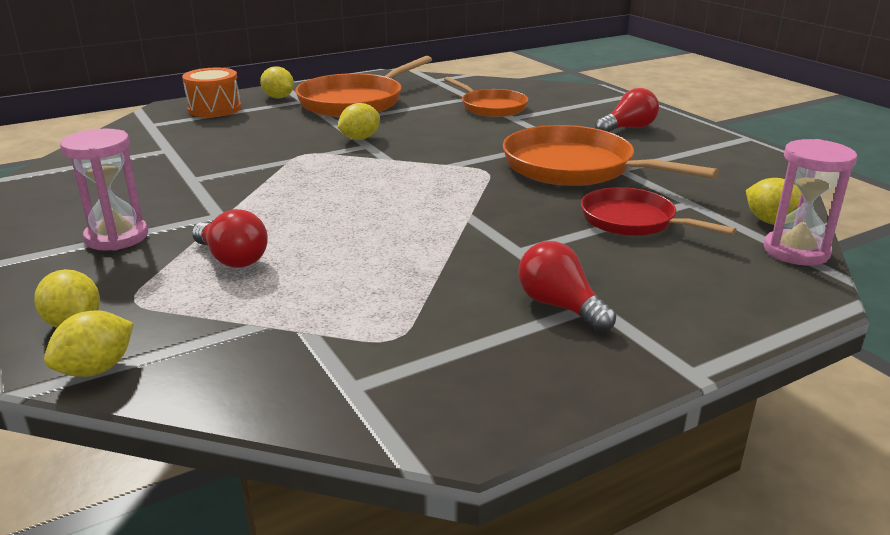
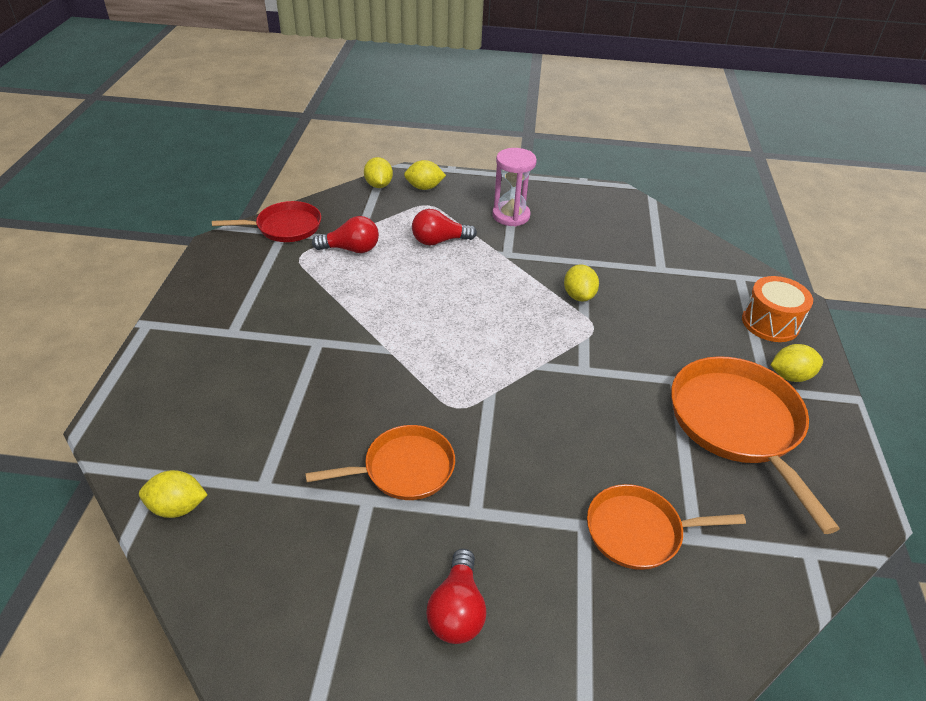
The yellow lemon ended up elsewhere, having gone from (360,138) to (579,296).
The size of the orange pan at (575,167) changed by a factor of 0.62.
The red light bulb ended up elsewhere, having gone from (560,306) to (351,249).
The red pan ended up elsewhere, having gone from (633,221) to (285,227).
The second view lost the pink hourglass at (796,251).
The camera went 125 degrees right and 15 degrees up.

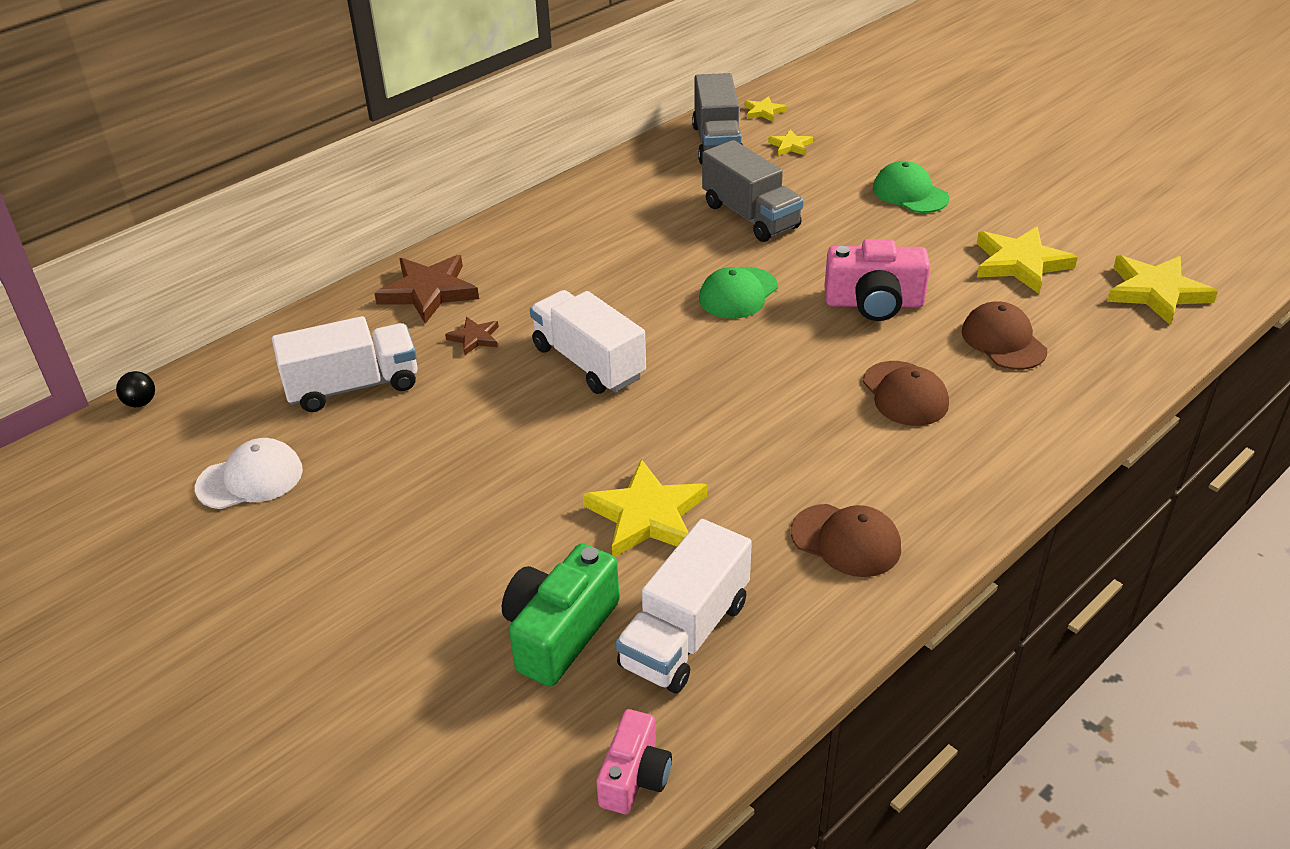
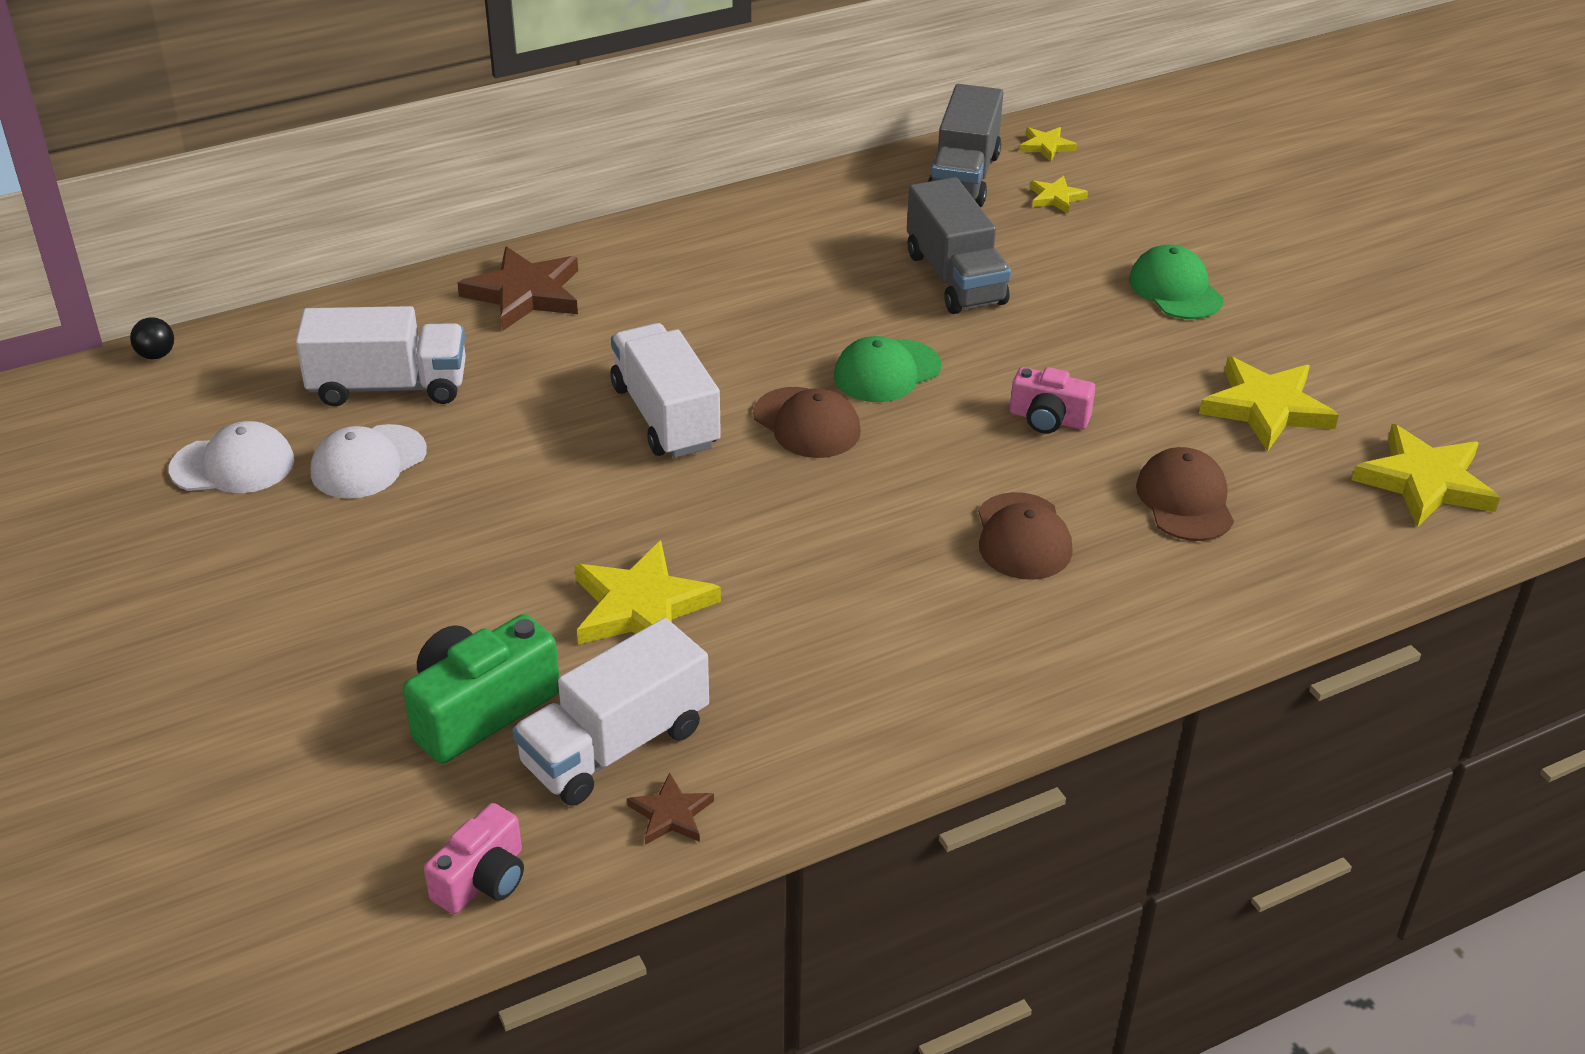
The brown star ended up elsewhere, having gone from (474,338) to (671,814).
The brown cap ended up elsewhere, having gone from (846,540) to (807,423).
The size of the pink camera at (874,303) changed by a factor of 0.63.
The second view gained the white cap at (368,462).
The camera went 15 degrees right and 0 degrees up.

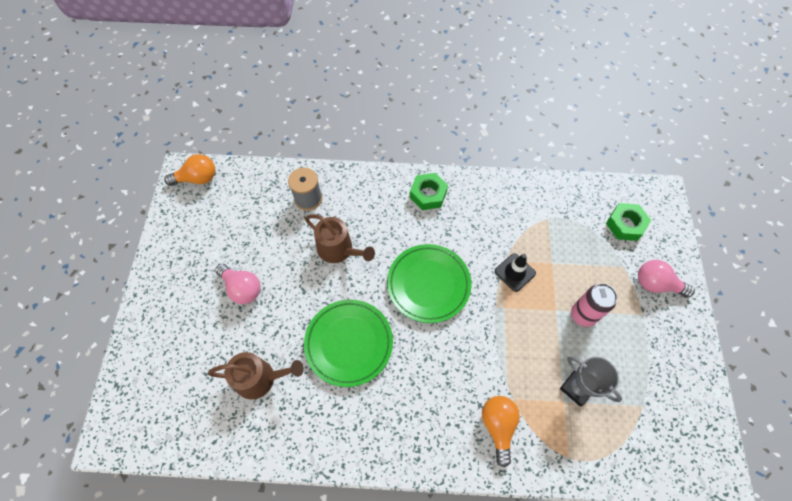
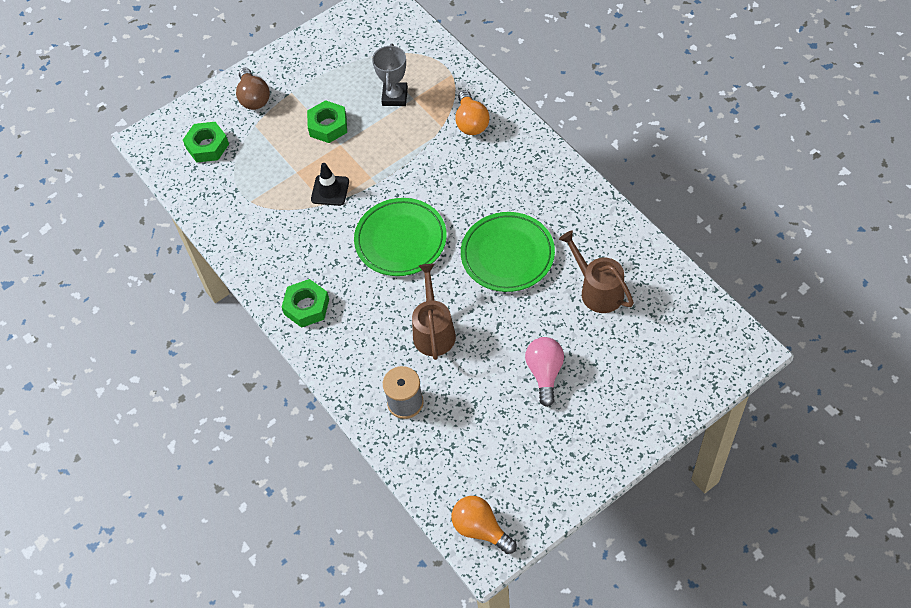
The orange light bulb at (498,426) ended up facing another way, 60 degrees counterclockwise from before.
Where the pink can stood at (583,315), the green nut came to stand at (328,126).
What was the pink light bulb at (656,284) turned into the brown light bulb at (254,98).
The camera went 125 degrees left and 5 degrees down.

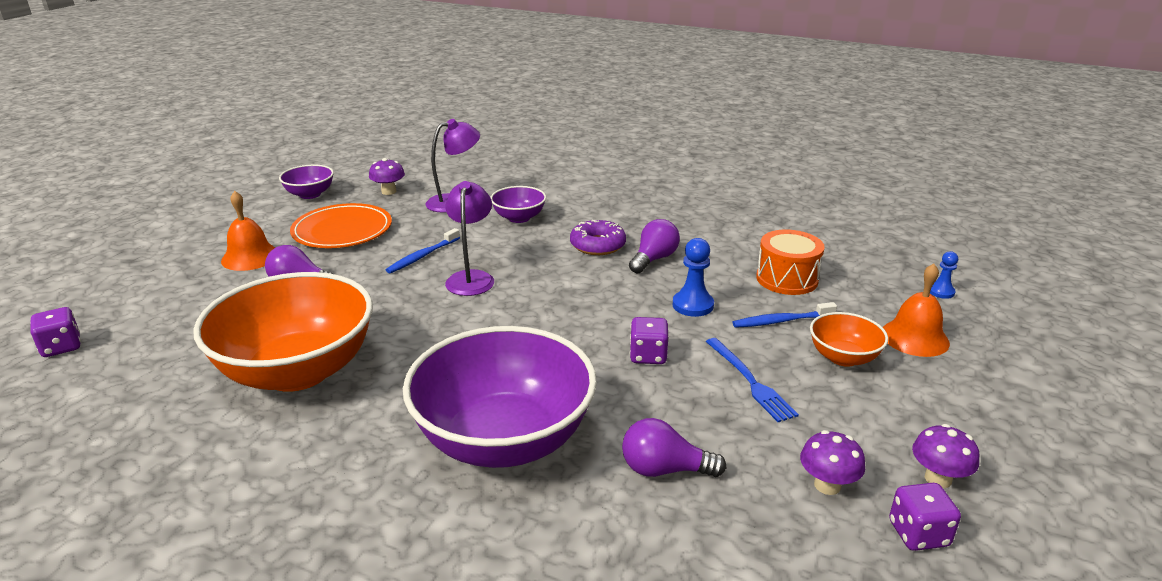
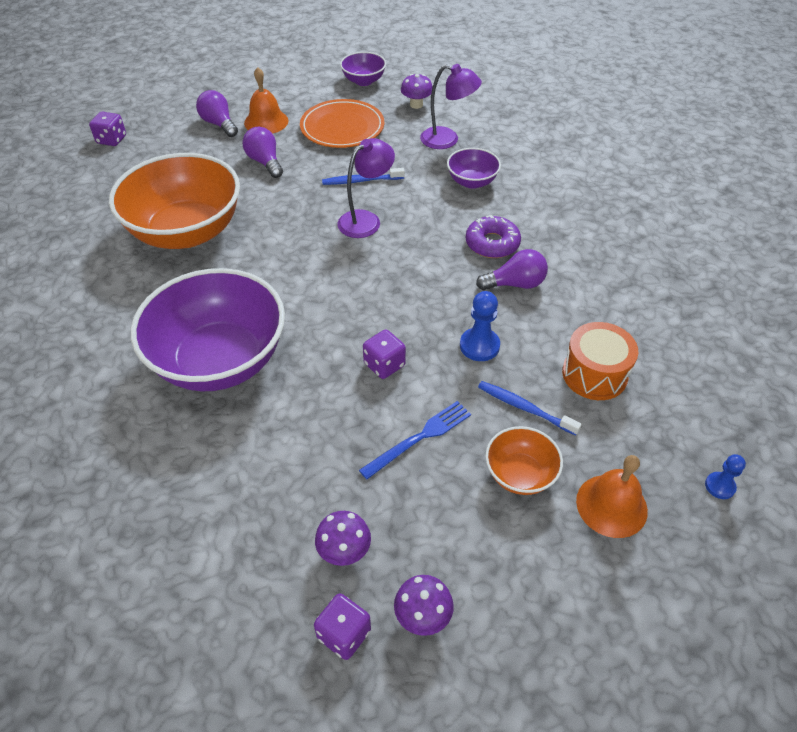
The purple light bulb ended up elsewhere, having gone from (664,470) to (219,124).
The blue fork at (750,381) ended up facing another way, 150 degrees counterclockwise from before.
The camera went 45 degrees right and 20 degrees up.

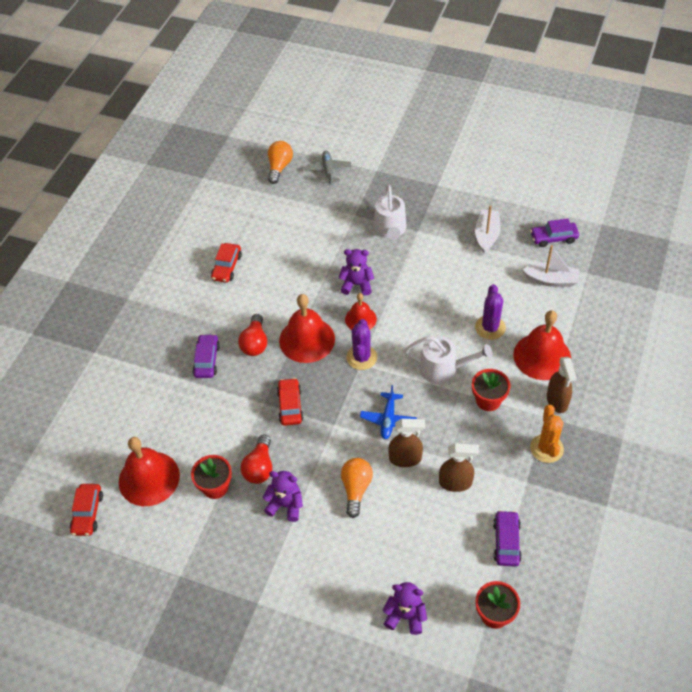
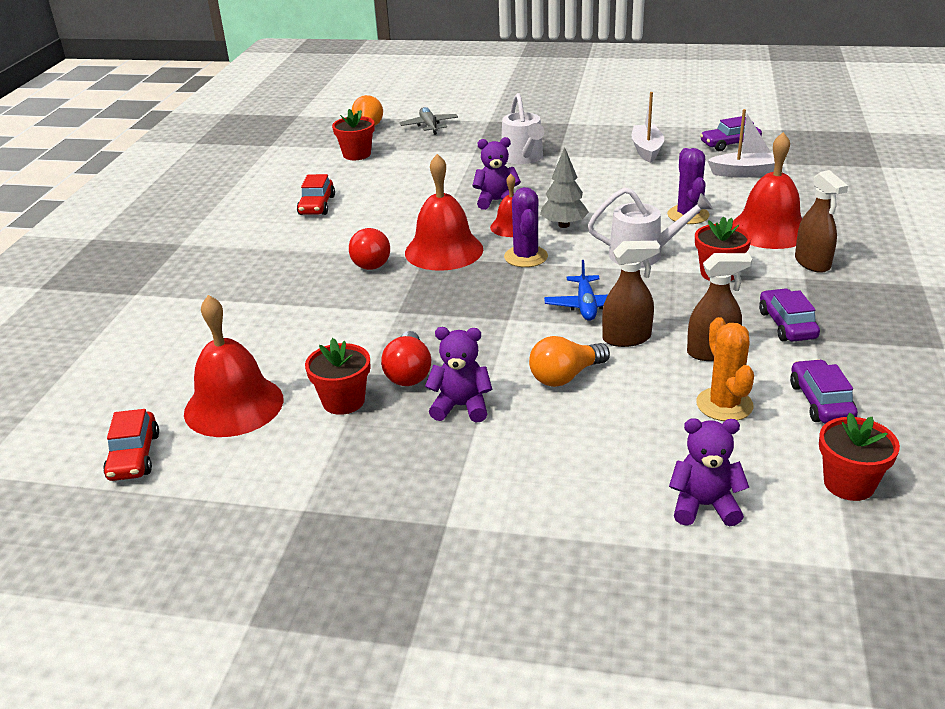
The purple car ended up elsewhere, having gone from (207,360) to (787,325).
The second view lost the red car at (290,406).
The orange light bulb at (356,489) ended up facing another way, 120 degrees counterclockwise from before.
The orange cactus ended up elsewhere, having gone from (546,448) to (724,405).
The second view gained the red flower pot at (357,154).
The second view gained the grey tree at (564,225).
The camera went 10 degrees left and 20 degrees down.

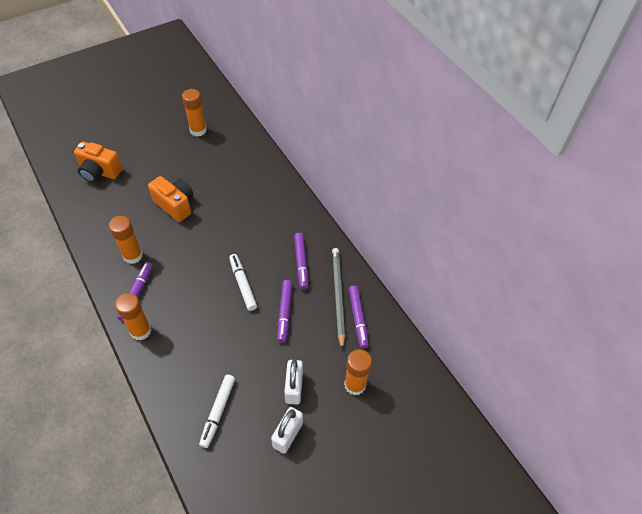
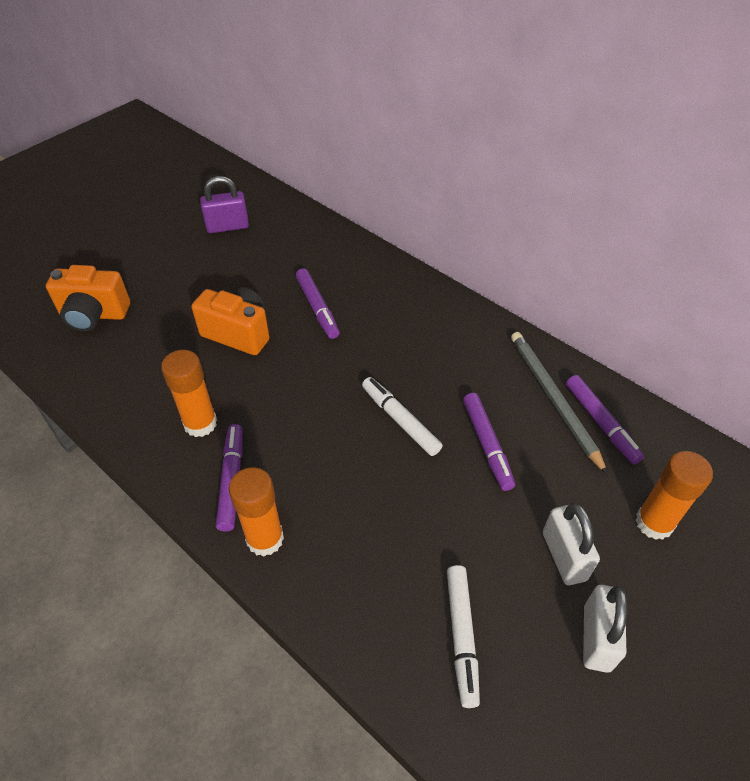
Where the orange glue stick stood at (198,130), the purple padlock came to stand at (227,226).
The purple marker ended up elsewhere, having gone from (301,263) to (317,308).
The camera went 15 degrees left and 5 degrees down.

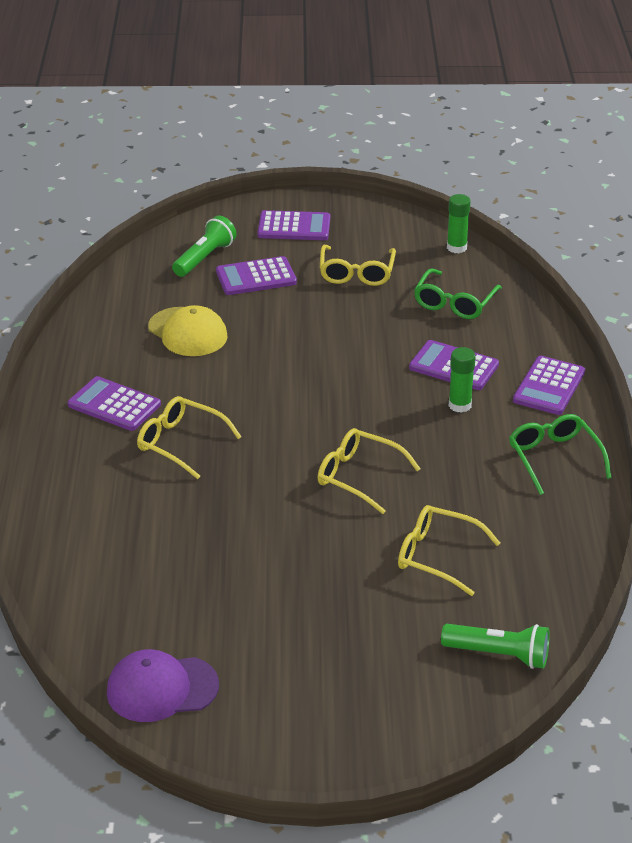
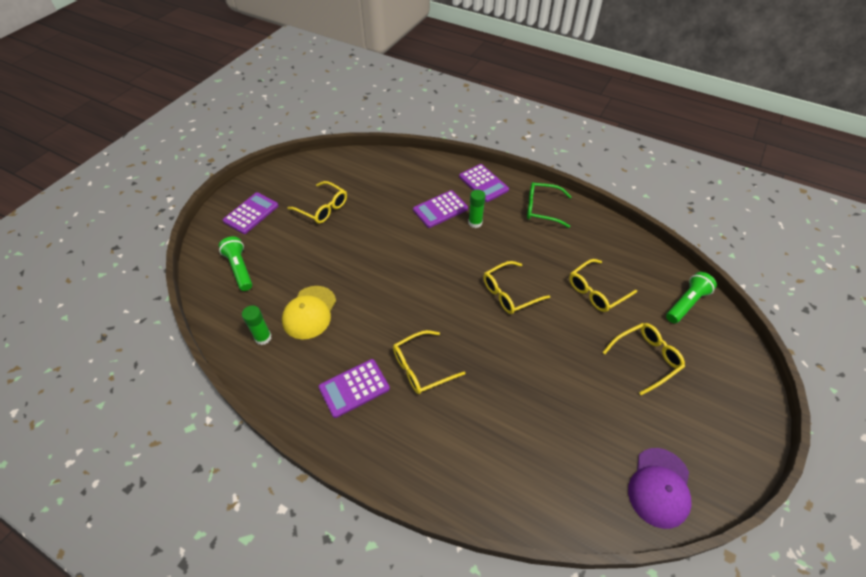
The yellow cap at (187,332) ended up facing another way, 120 degrees clockwise from before.
The second view lost the purple calculator at (256,277).
The second view lost the green glasses at (454,303).
The green glue stick ended up elsewhere, having gone from (456,247) to (263,337).
The second view gained the yellow glasses at (646,358).
The camera went 60 degrees left and 15 degrees up.

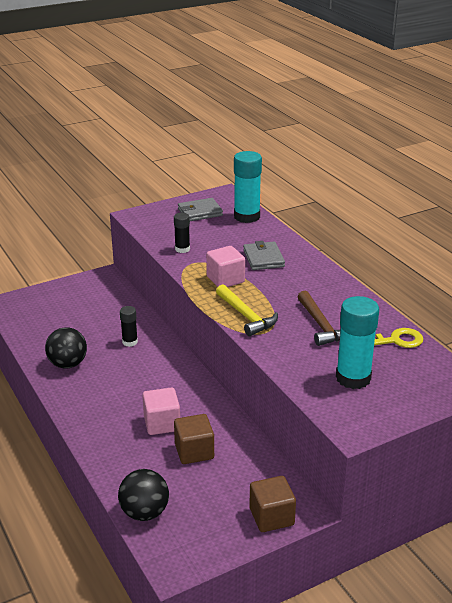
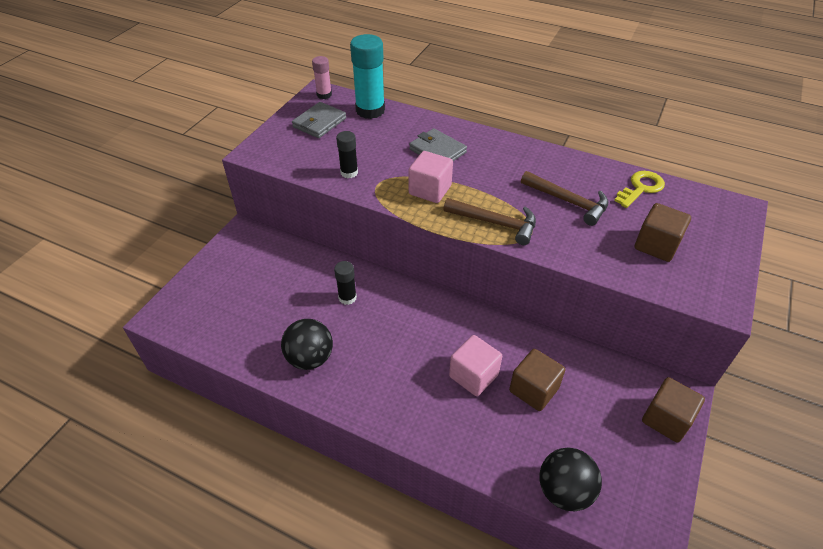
What was the yellow hammer at (246,316) turned into the brown hammer at (495,223).
Where the turquoise glue stick stood at (353,378), the brown cube came to stand at (656,245).
The second view gained the pink glue stick at (324,95).
The camera went 35 degrees left and 15 degrees up.

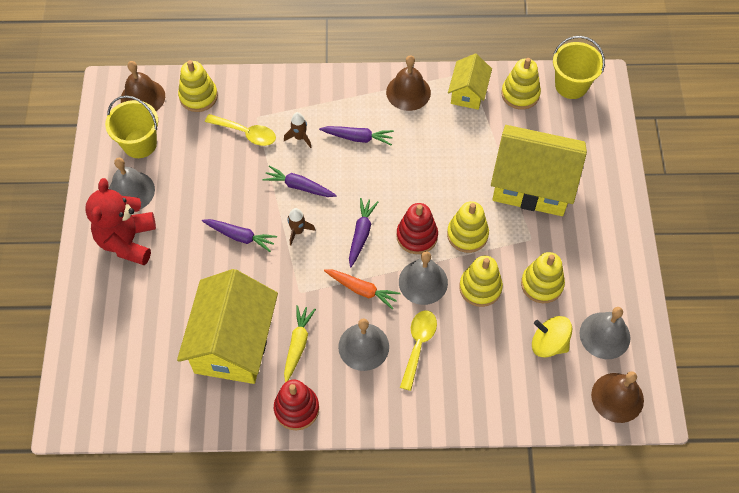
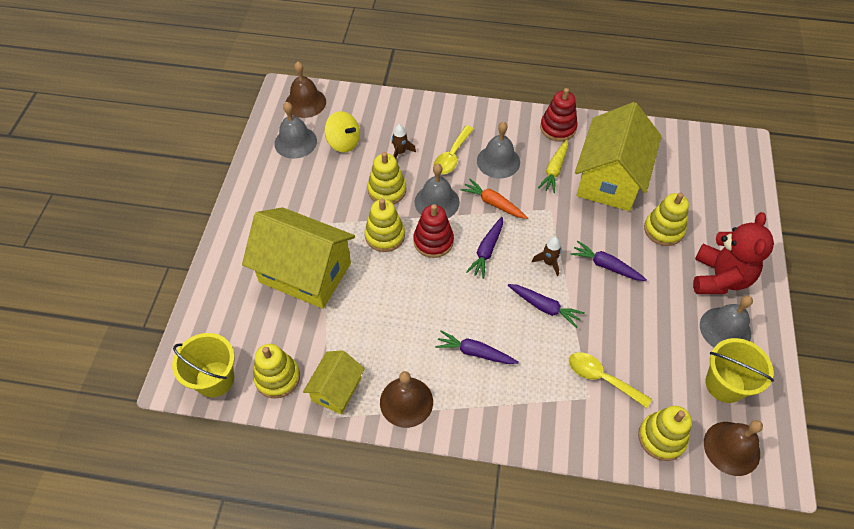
The brown rocket ended up elsewhere, having gone from (299,137) to (400,152).
The yellow stacking toy ended up elsewhere, having gone from (542,284) to (663,230).
The camera went 170 degrees left and 5 degrees down.

